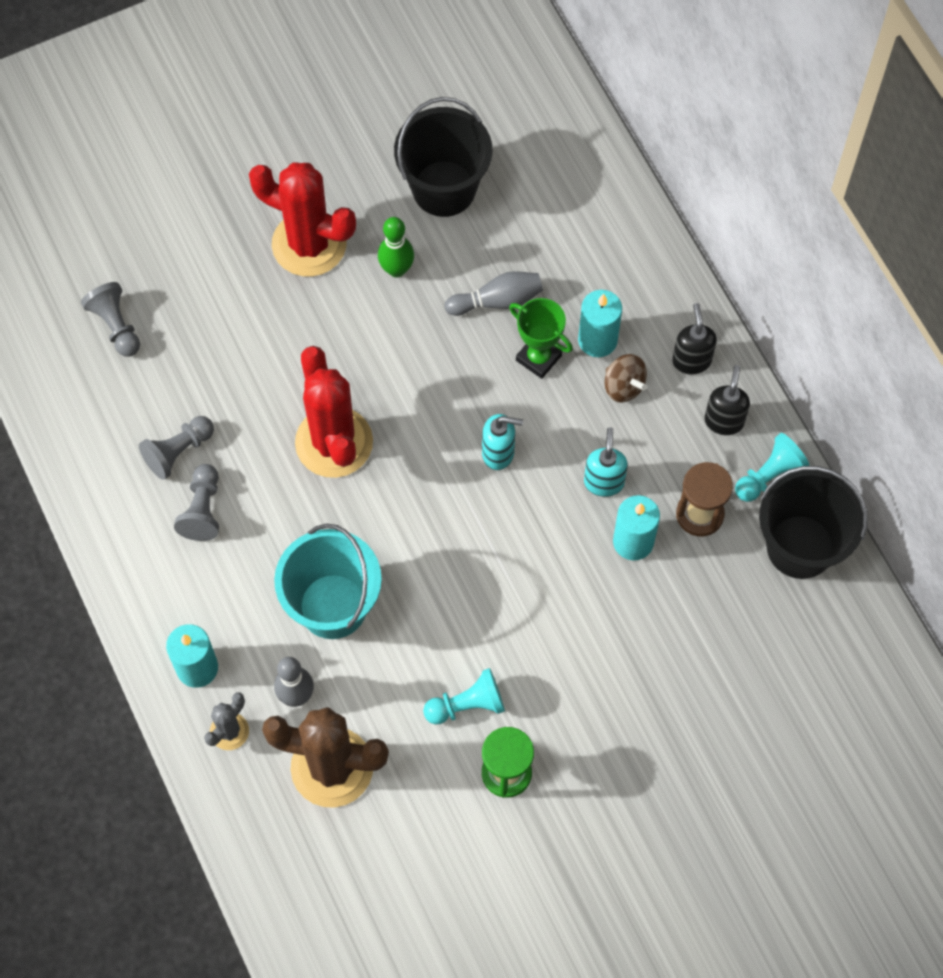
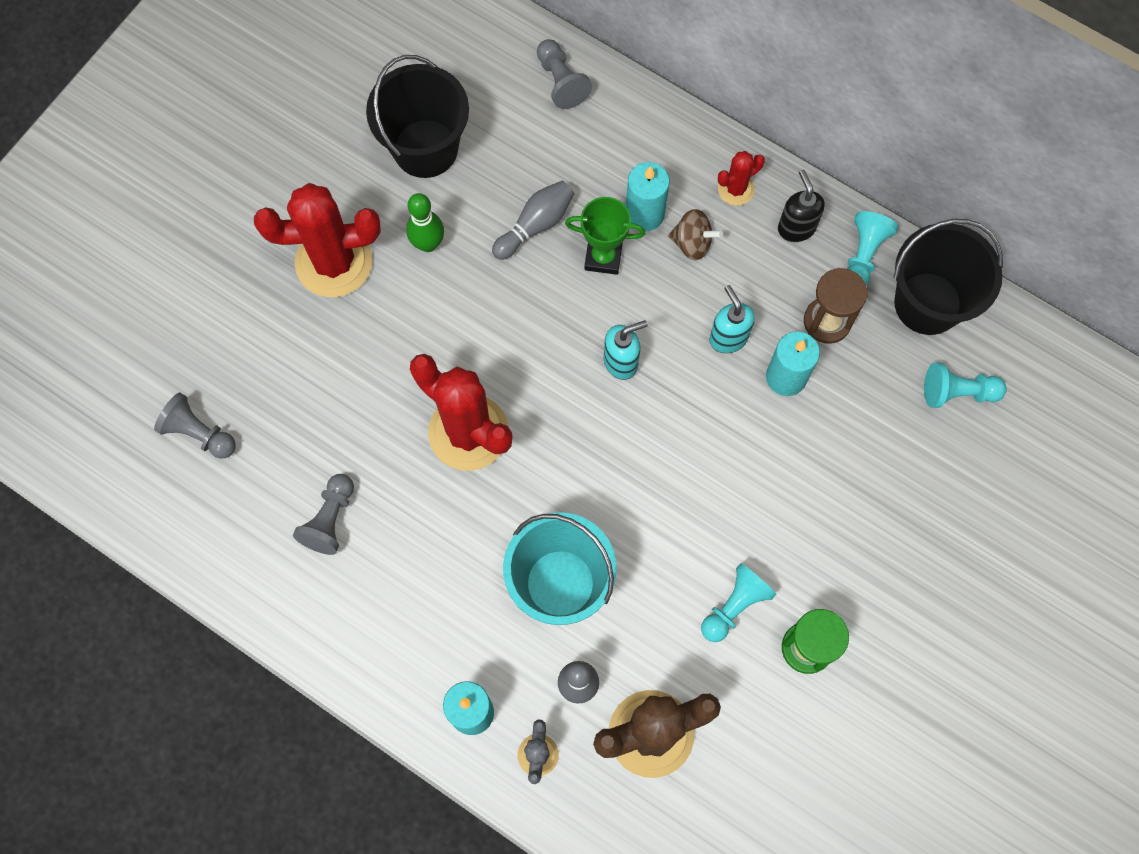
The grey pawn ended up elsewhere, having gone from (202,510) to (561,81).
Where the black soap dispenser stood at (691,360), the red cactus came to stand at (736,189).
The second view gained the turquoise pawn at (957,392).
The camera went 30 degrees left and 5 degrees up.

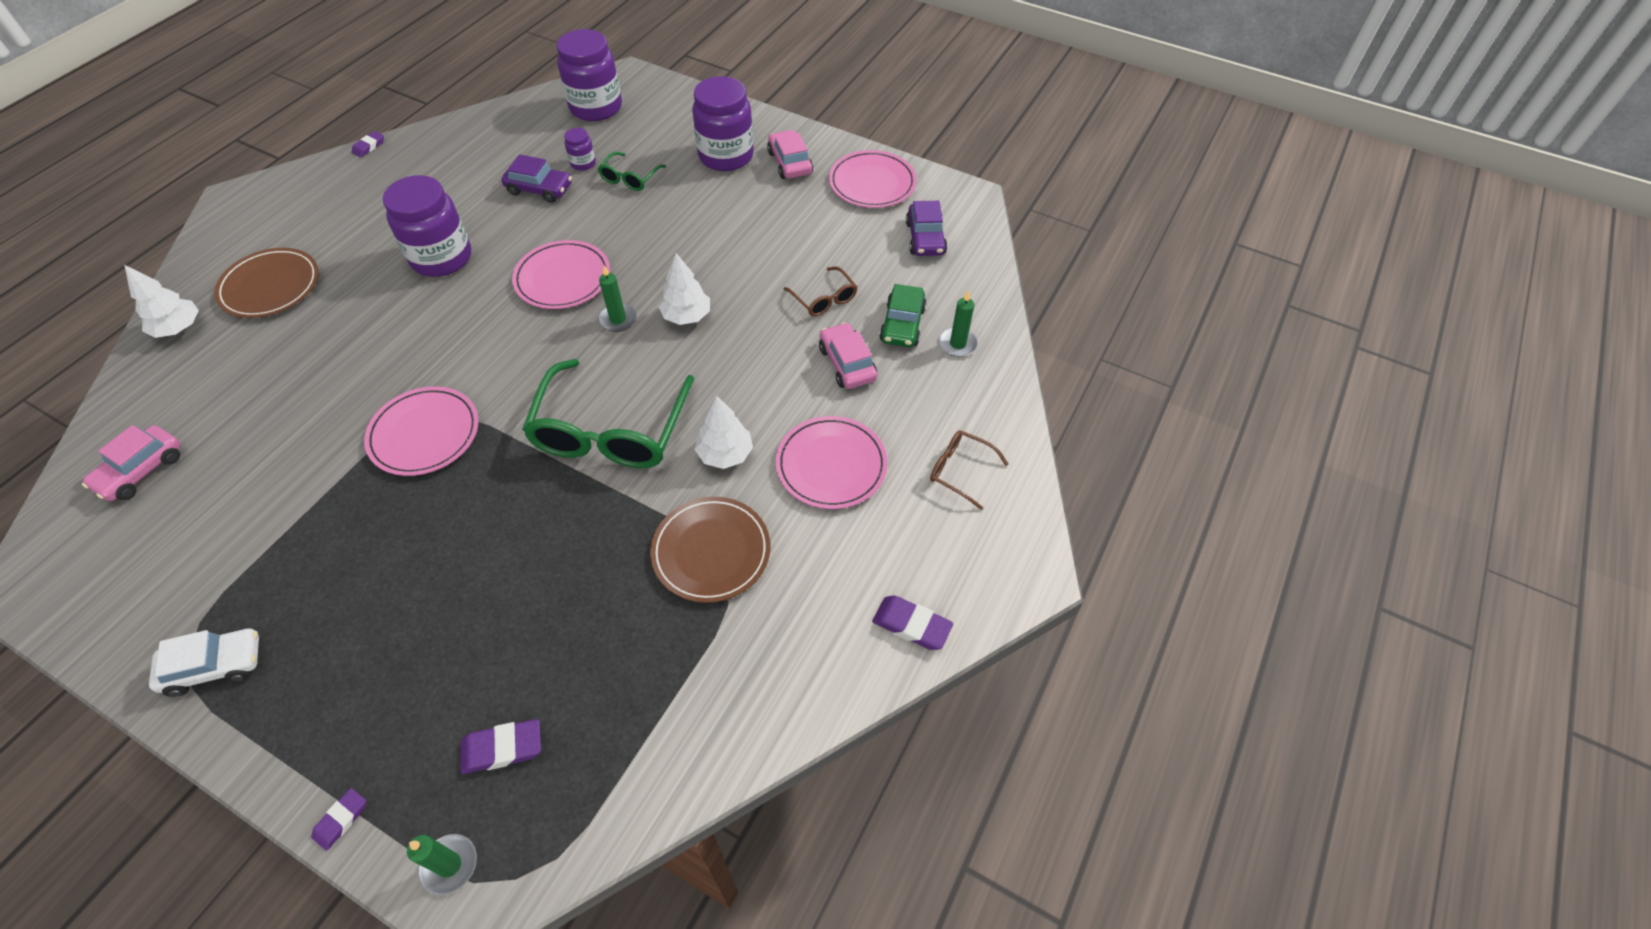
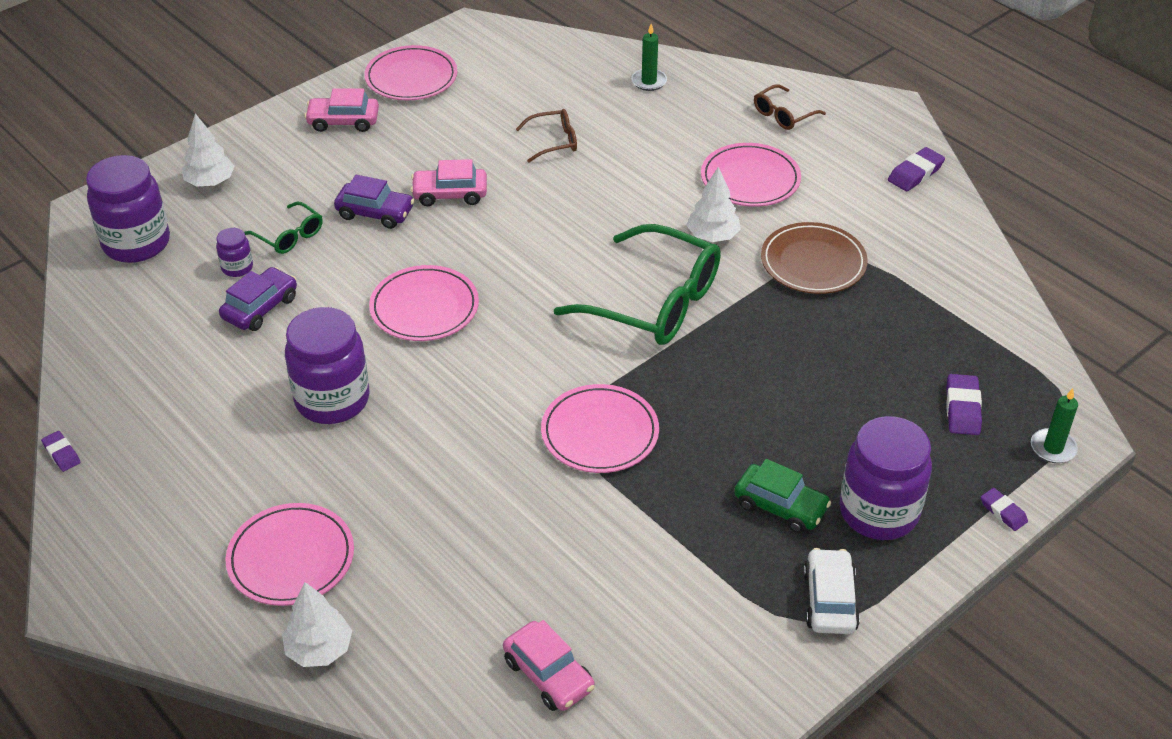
What was the brown plate at (270,286) turned into the pink plate at (291,558).
The second view lost the green candle at (618,319).
The white tree ended up elsewhere, having gone from (687,316) to (210,182).
The purple jar ended up elsewhere, having gone from (726,156) to (878,512).
The pink car ended up elsewhere, having gone from (847,364) to (450,194).
The green car ended up elsewhere, having gone from (902,325) to (780,506).
The purple car ended up elsewhere, having gone from (925,238) to (375,213).
The camera went 70 degrees left and 10 degrees down.

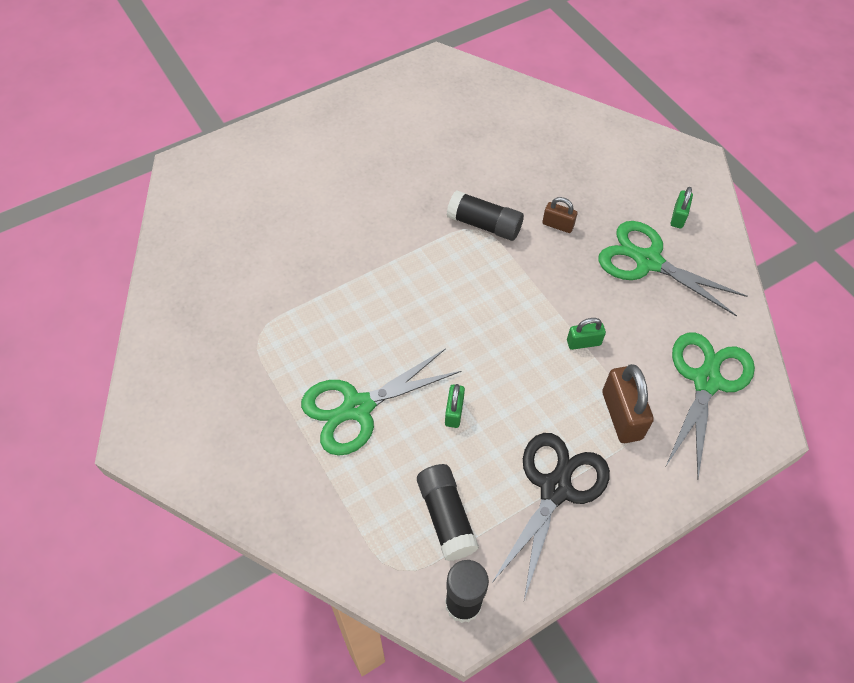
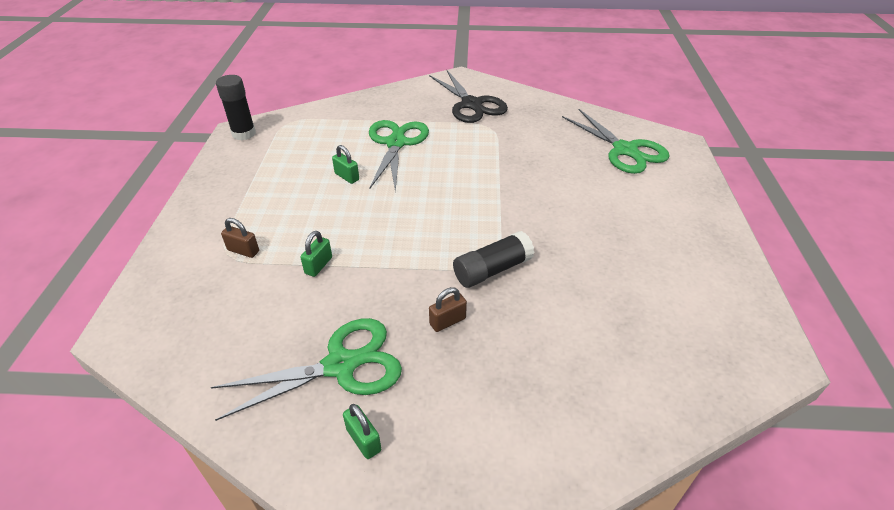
The second view lost the black glue stick at (446,517).
The black scissors ended up elsewhere, having gone from (555,488) to (471,104).
The size of the brown padlock at (621,415) changed by a factor of 0.57.
The green scissors ended up elsewhere, having gone from (706,381) to (625,150).
The camera went 125 degrees right and 15 degrees down.

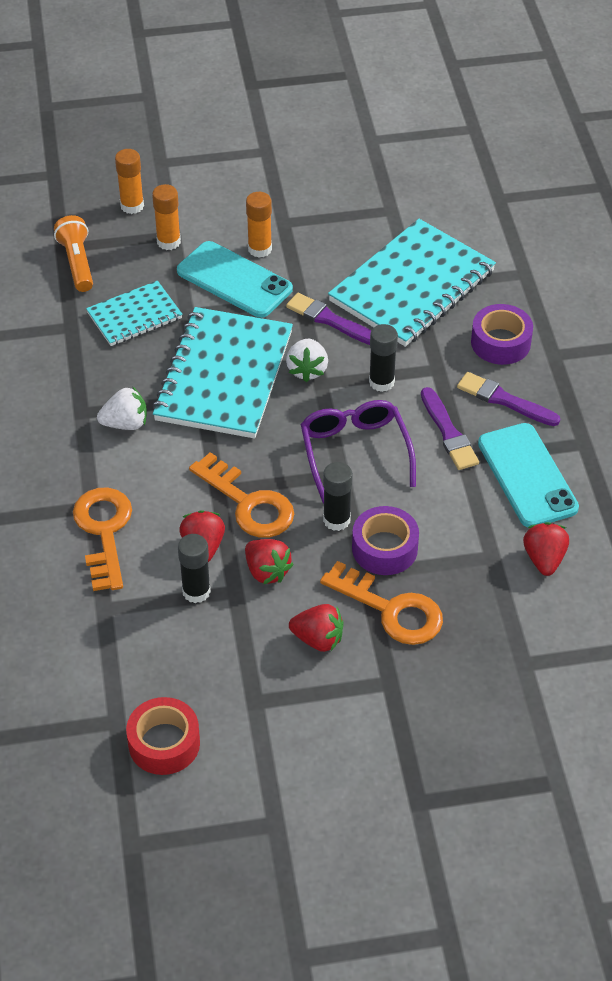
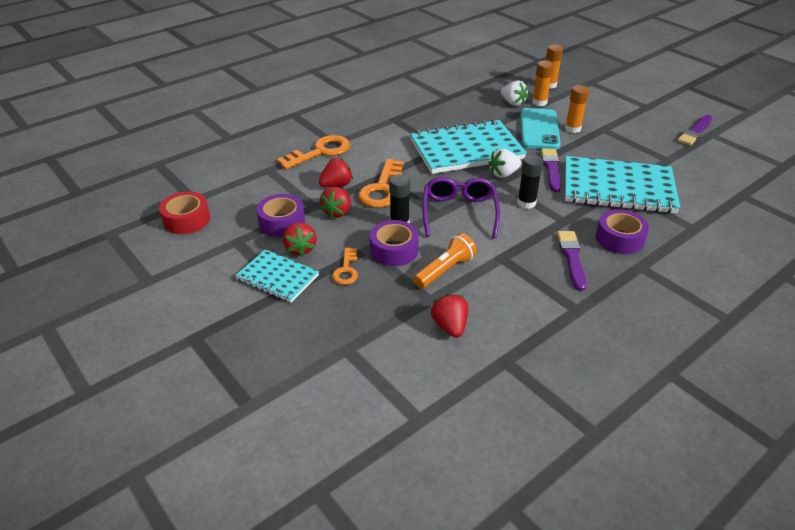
The orange flashlight ended up elsewhere, having gone from (77,263) to (445,270).
The turquoise notebook ended up elsewhere, having gone from (134,316) to (277,277).
The white strawberry ended up elsewhere, having gone from (125,423) to (513,103).
The second view lost the black glue stick at (196,591).
The purple glasses at (355,452) ended up facing another way, 45 degrees counterclockwise from before.
The size of the orange key at (391,610) changed by a factor of 0.57.
The purple brush ended up elsewhere, having gone from (448,432) to (695,132).
The second view lost the turquoise phone at (527,476).
The red strawberry at (544,559) ended up facing another way, 75 degrees counterclockwise from before.
The second view gained the purple tape at (282,222).
The camera went 60 degrees right and 10 degrees down.

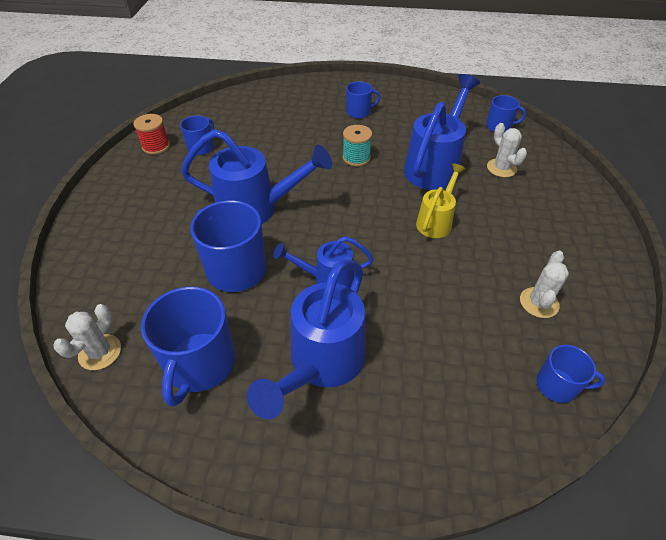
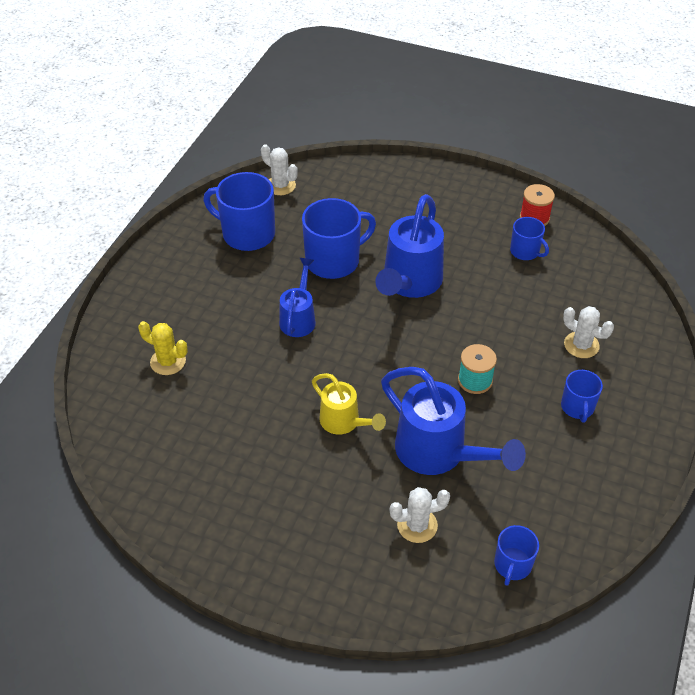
The second view lost the blue watering can at (321,364).
The white cactus ended up elsewhere, having gone from (539,303) to (581,345).
The second view lost the blue mug at (557,385).
The second view gained the yellow cactus at (168,361).
The camera went 105 degrees right and 0 degrees up.

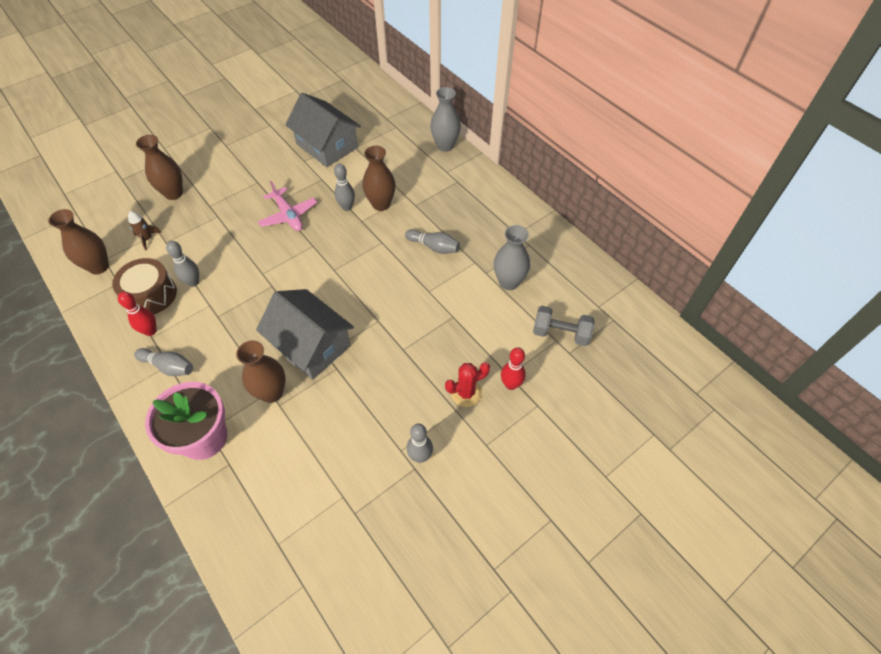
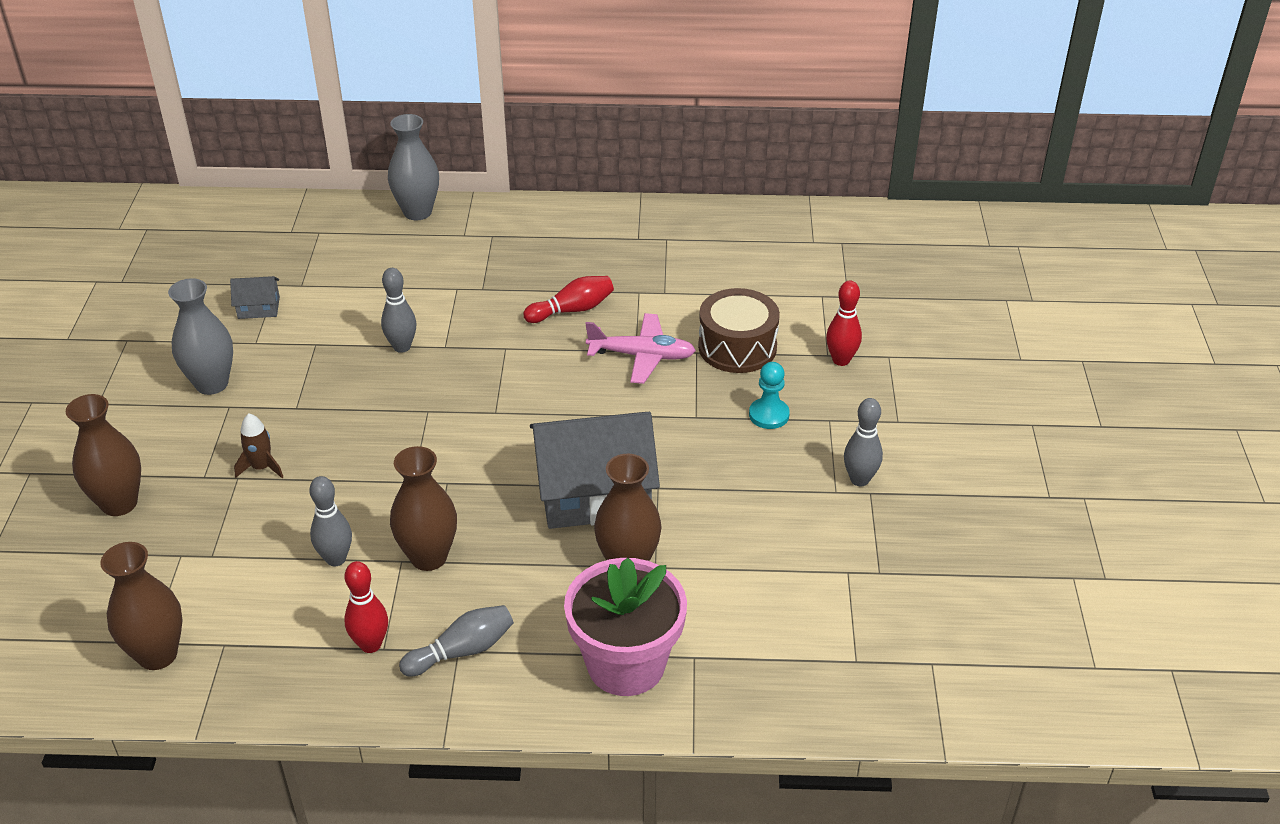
The brown drum ended up elsewhere, having gone from (151,295) to (737,347).
The brown rocket ended up elsewhere, having gone from (147,239) to (261,467).
The pink plane ended up elsewhere, having gone from (288,215) to (642,356).
The size of the grey house at (327,146) changed by a factor of 0.43.
The brown vase ended up elsewhere, having gone from (381,204) to (428,557).
What was the grey bowling pin at (434,247) turned into the red bowling pin at (572,310).
The second view lost the red cactus at (466,393).
The grey vase ended up elsewhere, having gone from (508,282) to (212,384).
The second view lost the grey dumbbell at (560,333).
The second view gained the turquoise pawn at (769,415).
The camera went 50 degrees left and 15 degrees down.

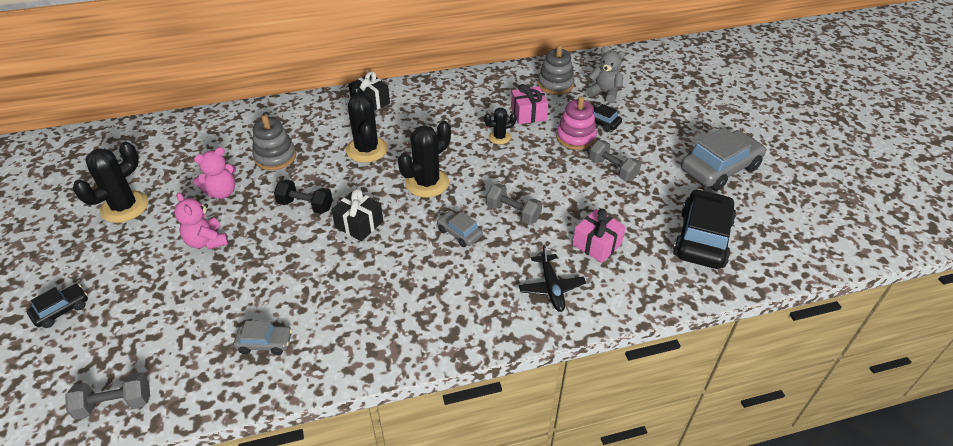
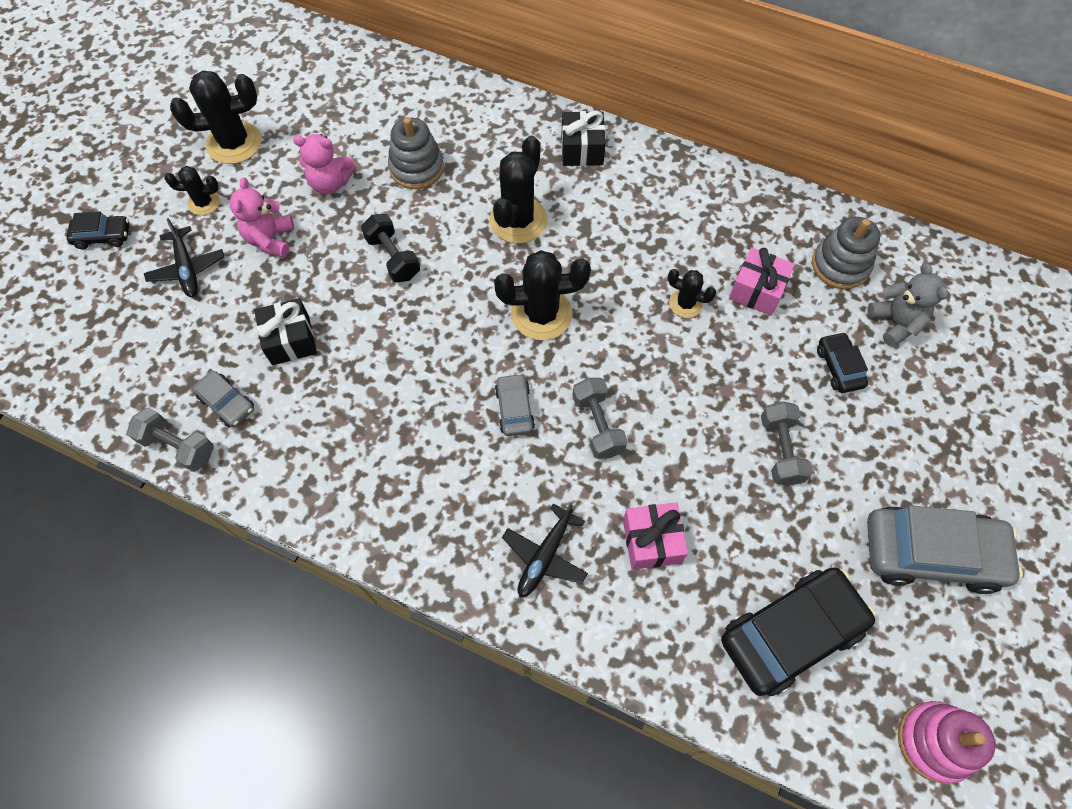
The grey dumbbell ended up elsewhere, having gone from (115,404) to (178,446).
The black gift ended up elsewhere, having gone from (359,224) to (290,340).
The pink stacking toy ended up elsewhere, having gone from (575,137) to (934,741).
The second view gained the black plane at (187,268).
The second view gained the black cactus at (204,203).
The camera went 40 degrees right and 20 degrees up.

